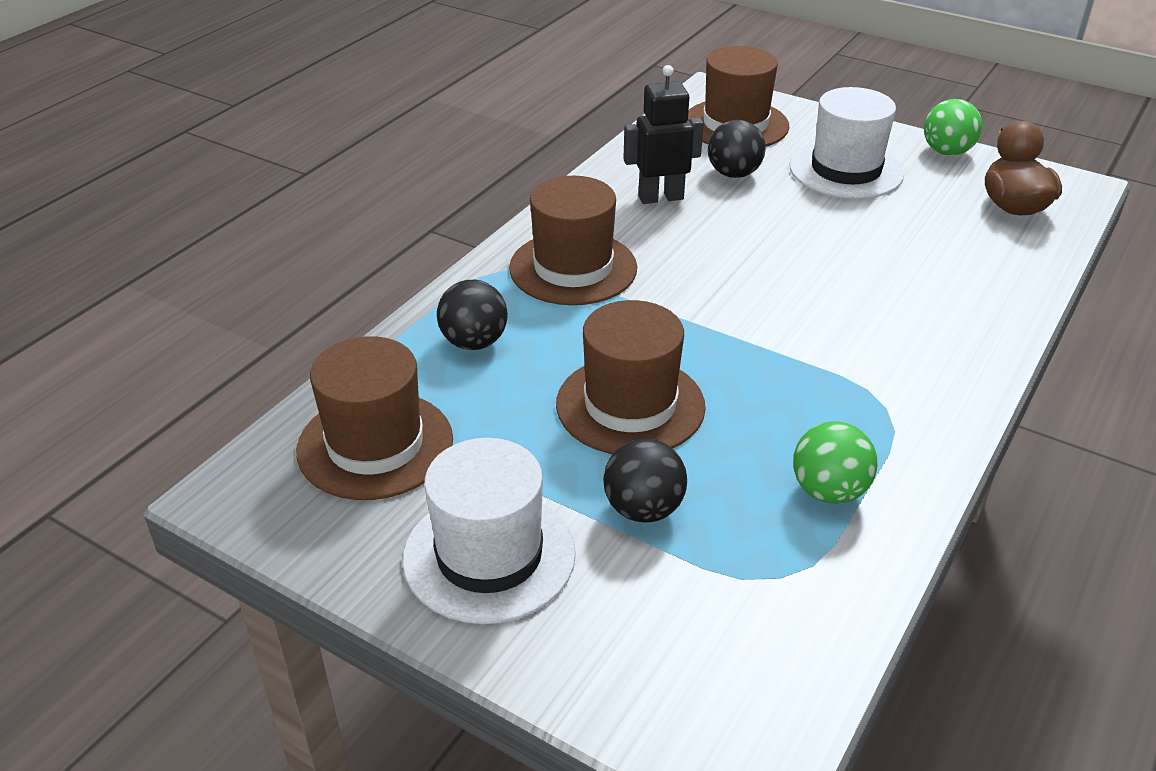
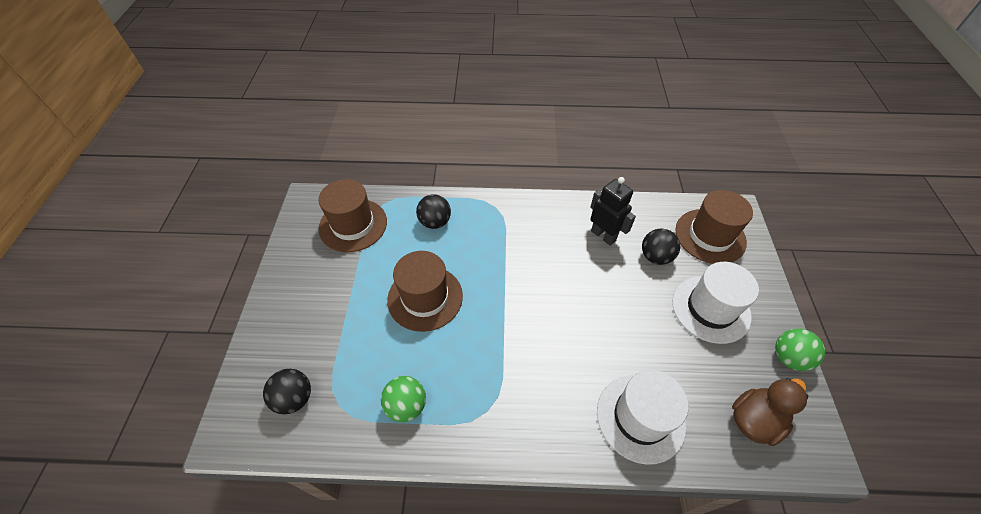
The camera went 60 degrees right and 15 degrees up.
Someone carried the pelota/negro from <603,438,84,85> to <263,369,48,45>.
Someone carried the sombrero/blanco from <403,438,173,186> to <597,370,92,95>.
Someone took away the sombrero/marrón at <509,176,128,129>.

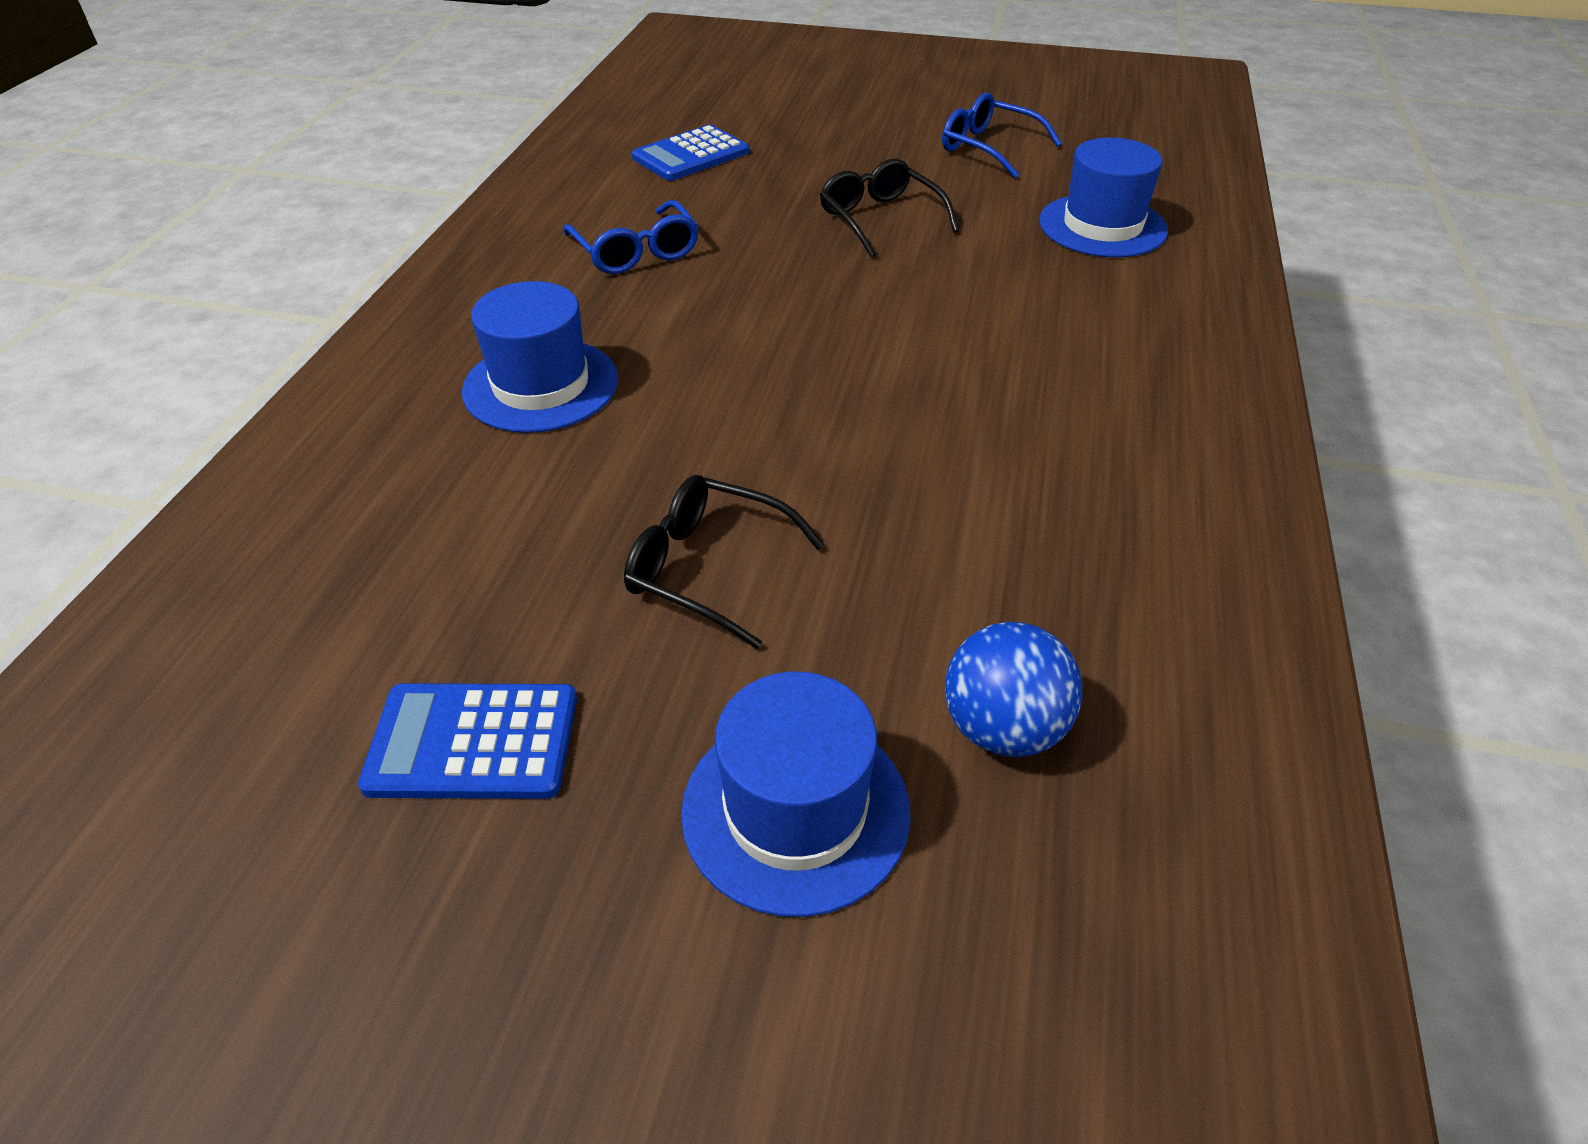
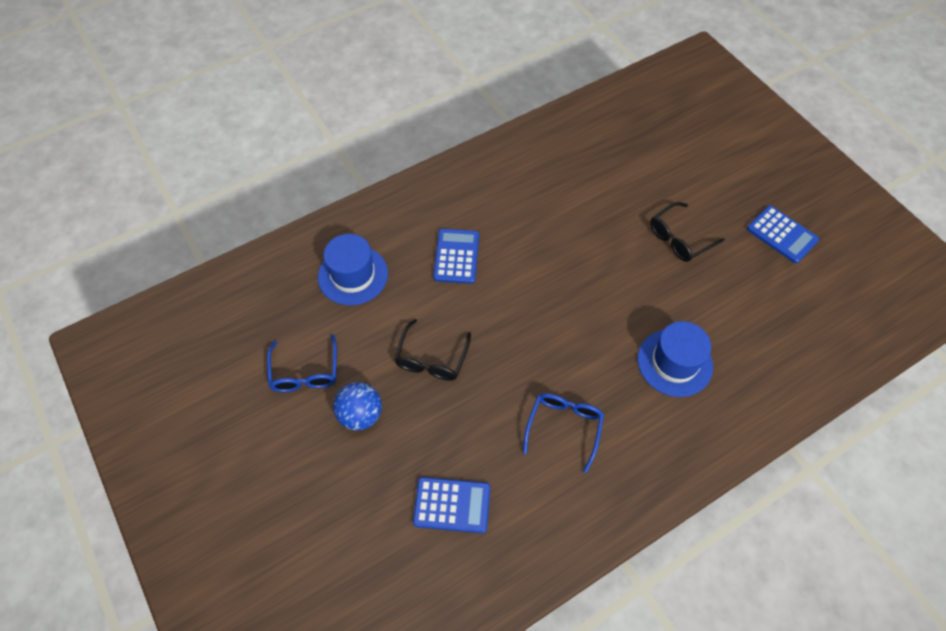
The camera went 135 degrees left and 15 degrees up.
Someone carried the pelota/azul from <945,622,137,135> to <333,382,49,49>.
Someone put down the calculadora/azul at <433,229,46,55>.
Someone rotated the gafas/negro at <624,475,201,174> by 75 degrees clockwise.
Someone took away the sombrero/azul at <681,672,230,245>.

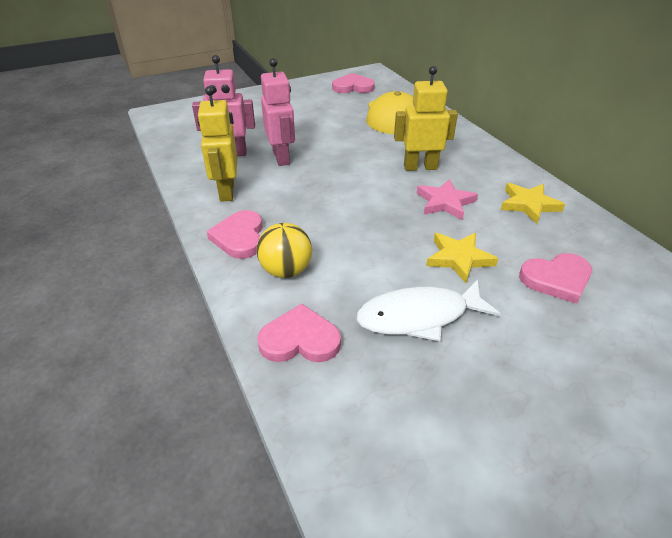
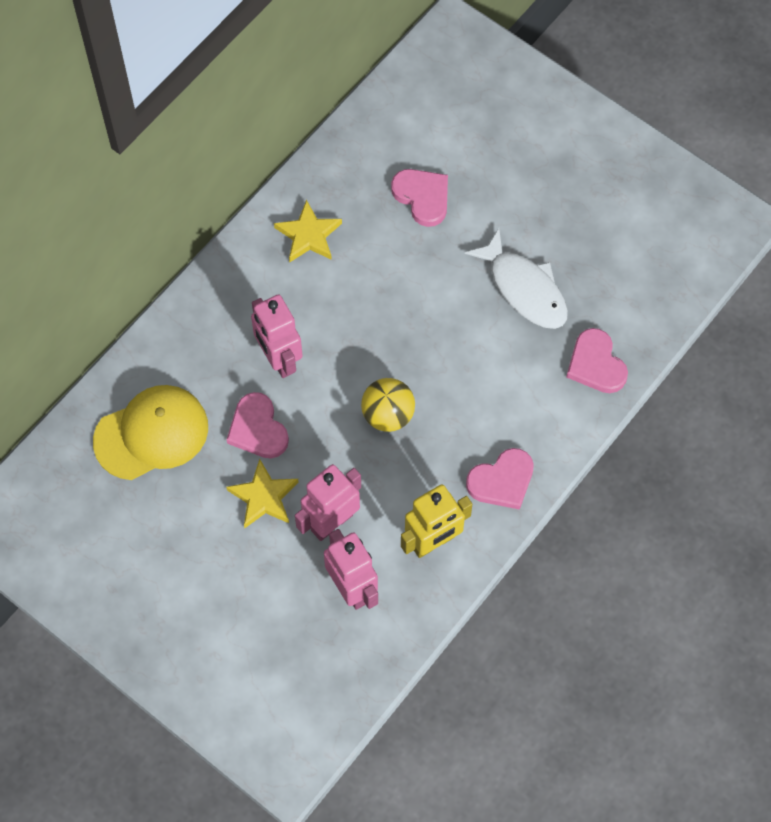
The camera went 115 degrees left and 25 degrees up.
Someone carried the corazón/rosa from <332,73,43,20> to <226,392,63,66>.
Someone carried the estrella/amarillo from <426,233,72,50> to <226,459,72,69>.
Someone repainted the robot/amarillo at <394,66,64,105>, which became the robot/rosa at <251,294,52,84>.
Someone carried the pelota/amarillo from <257,223,55,55> to <361,378,54,54>.
Someone took away the estrella/rosa at <417,179,61,41>.

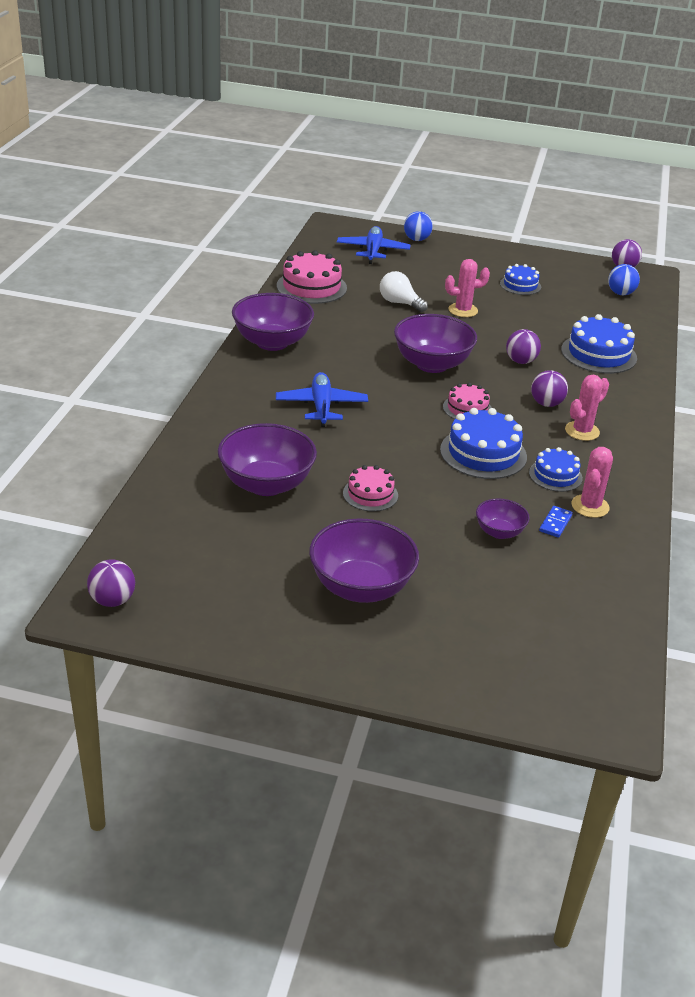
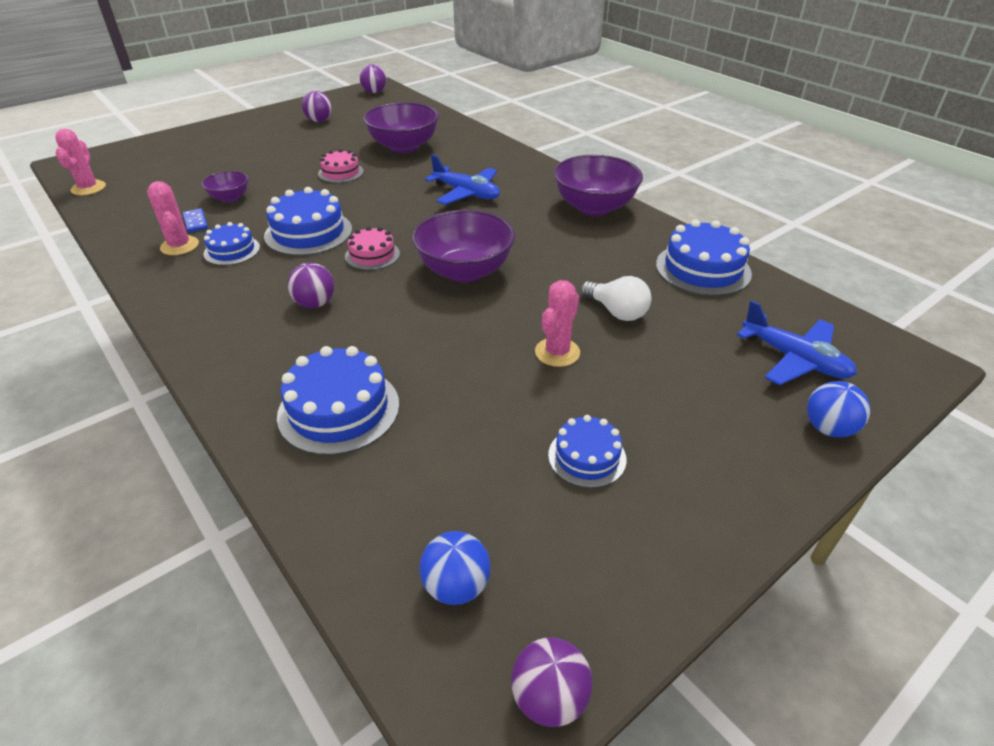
The camera went 130 degrees right and 5 degrees up.
Someone carried the cactus/rosa from <565,375,44,66> to <55,129,51,66>.
Someone carried the pelota/morado from <506,329,35,35> to <302,91,30,31>.
Someone rotated the bombilla/blanco at <380,271,48,41> by 60 degrees clockwise.
Someone repainted the tarta/rosa at <277,250,70,54>, which became the tarta/azul at <656,220,96,76>.
Someone took away the cuenco/morado at <309,518,110,85>.

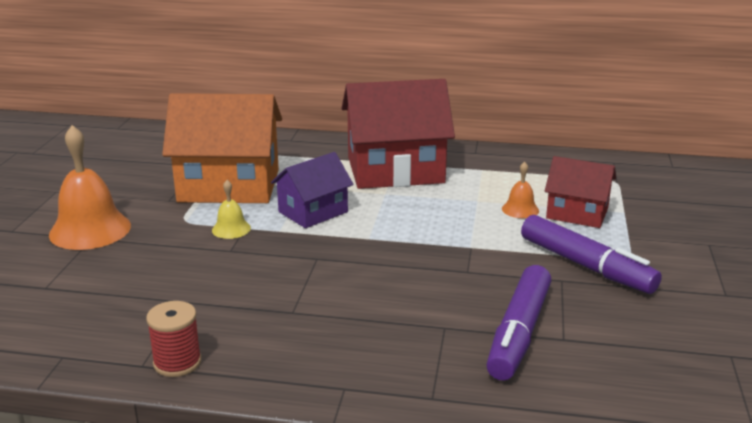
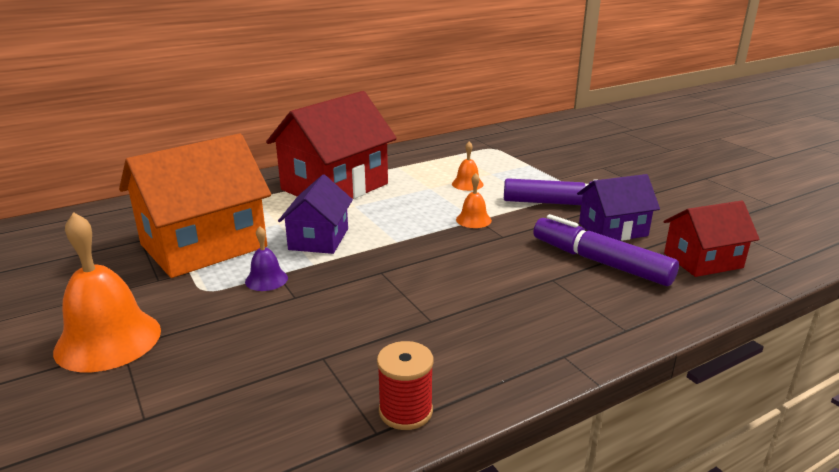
The camera went 40 degrees left and 0 degrees up.
Someone repainted the campana/amarillo at <212,180,39,59>, which became the campana/morado at <245,226,43,65>.
Someone put down the campana/naranja at <456,173,36,55>.
Someone rotated the rotulador/morado at <486,265,66,115> by 150 degrees clockwise.
Someone put down the casa/morado at <577,174,83,67>.
Someone carried the casa/rojo from <545,156,71,72> to <663,201,97,76>.

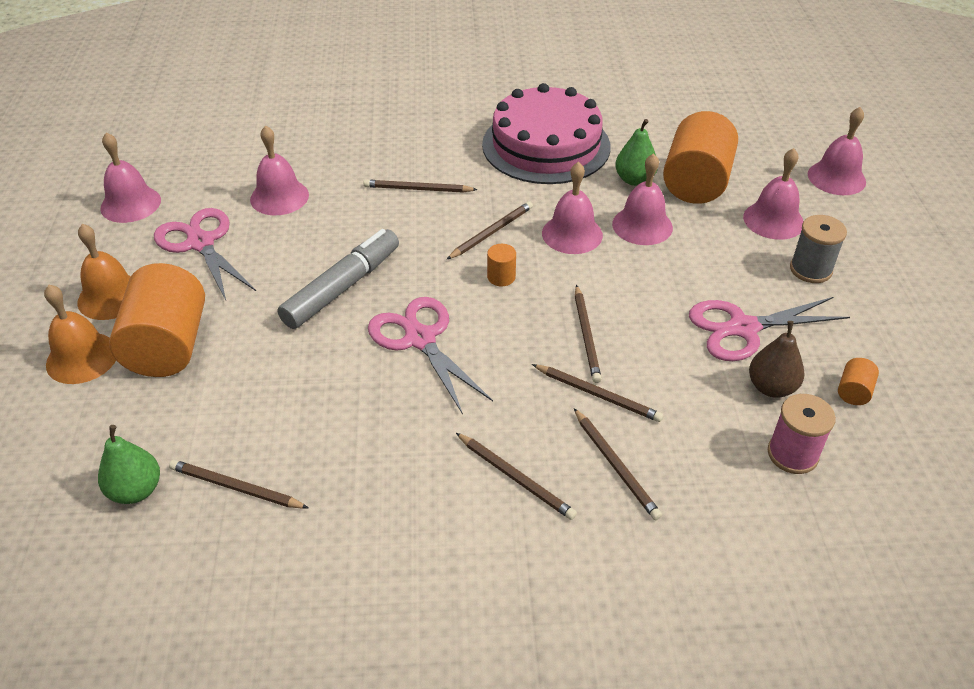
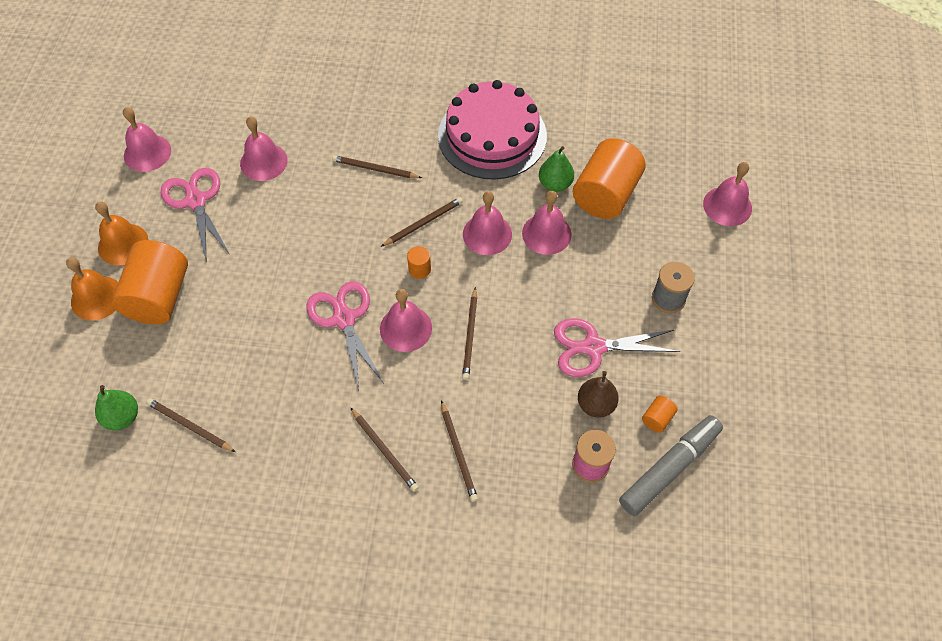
The camera went 10 degrees right and 15 degrees up.
Someone carried the campana/rosa from <743,148,61,92> to <380,289,52,63>.
Someone carried the rotulador/gris from <278,229,121,100> to <619,415,104,101>.
Someone took away the lápiz/marrón at <532,364,131,58>.

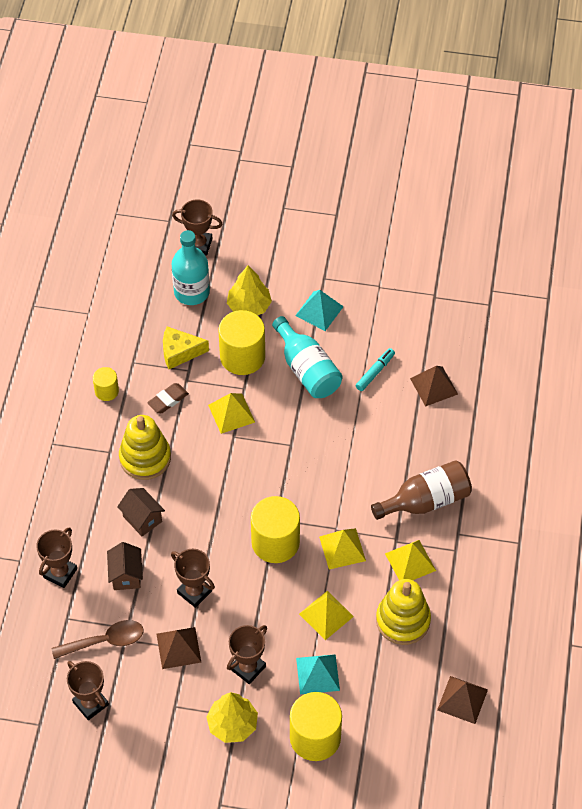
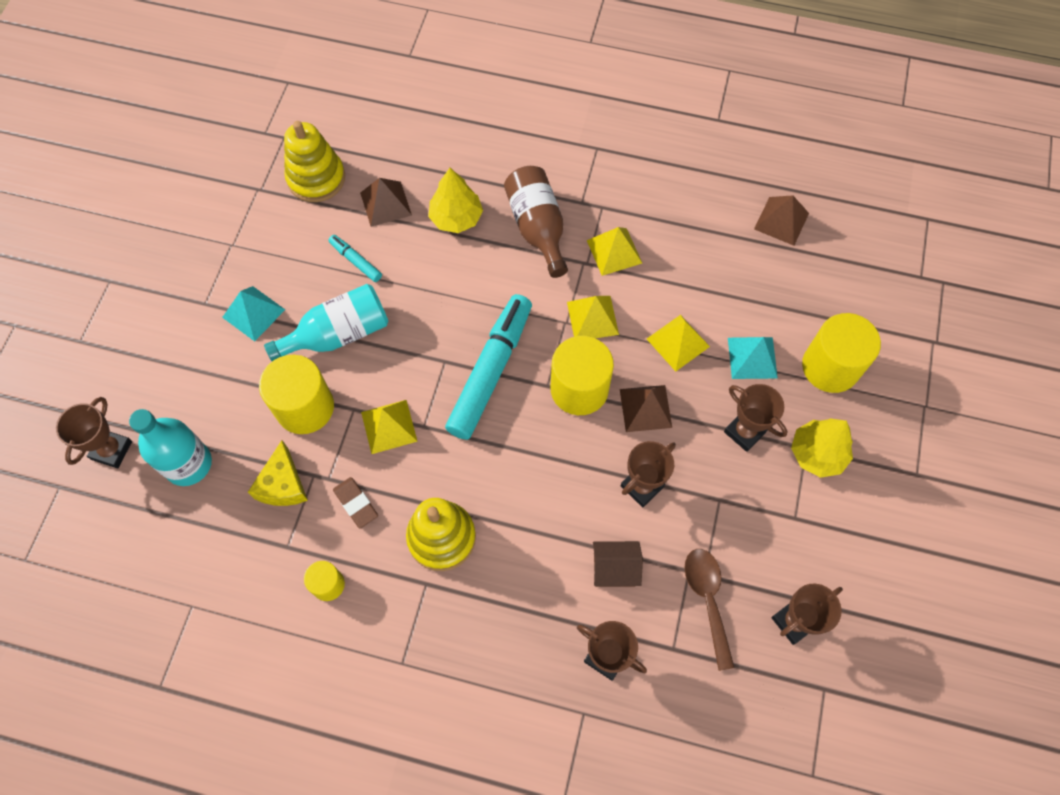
The camera went 85 degrees left and 10 degrees up.
Someone carried the juguete apilable/amarillo from <376,579,55,66> to <284,121,61,81>.
Someone carried the árbol/amarillo from <227,266,45,49> to <428,168,55,65>.
Someone put down the rotulador/turquesa at <445,294,87,146>.
Someone carried the pirámide/marrón from <157,627,45,42> to <620,385,52,47>.
Someone took away the casa/marrón at <117,488,48,48>.

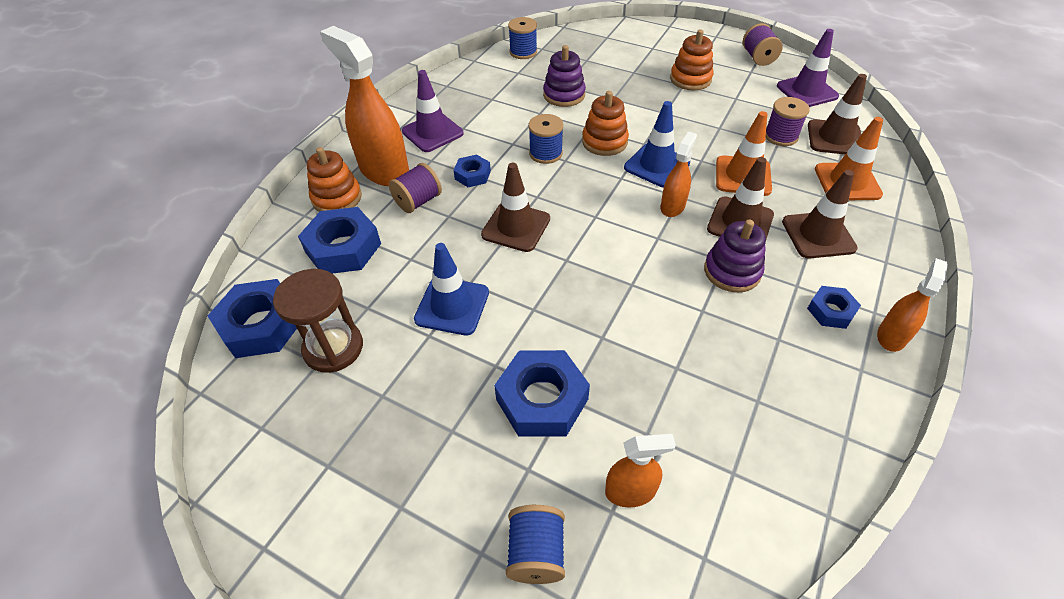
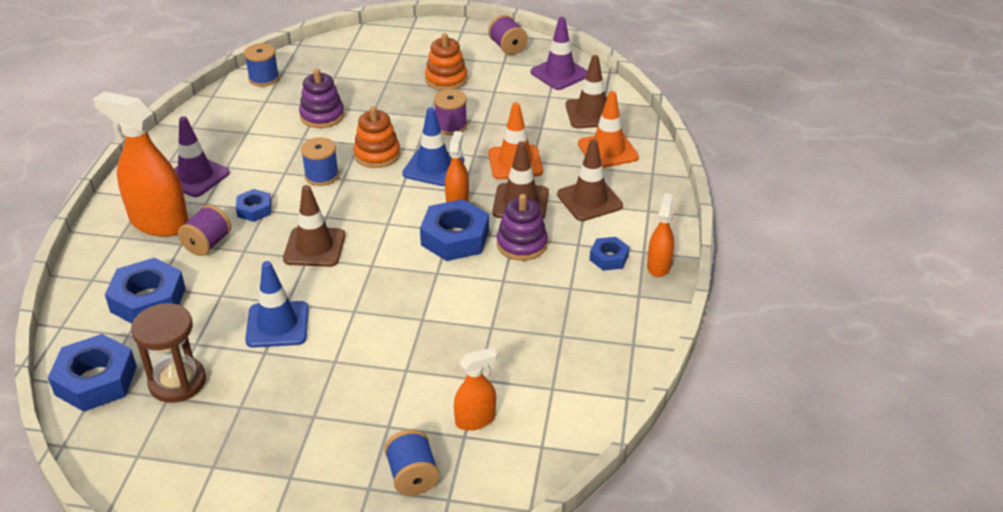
The camera went 20 degrees left and 10 degrees down.
Someone carried the tuerca/azul from <494,350,96,87> to <420,199,69,62>.
Someone carried the carrete/morado from <766,97,44,49> to <434,89,33,46>.
Someone took away the juguete apilable/naranja at <307,147,55,65>.

